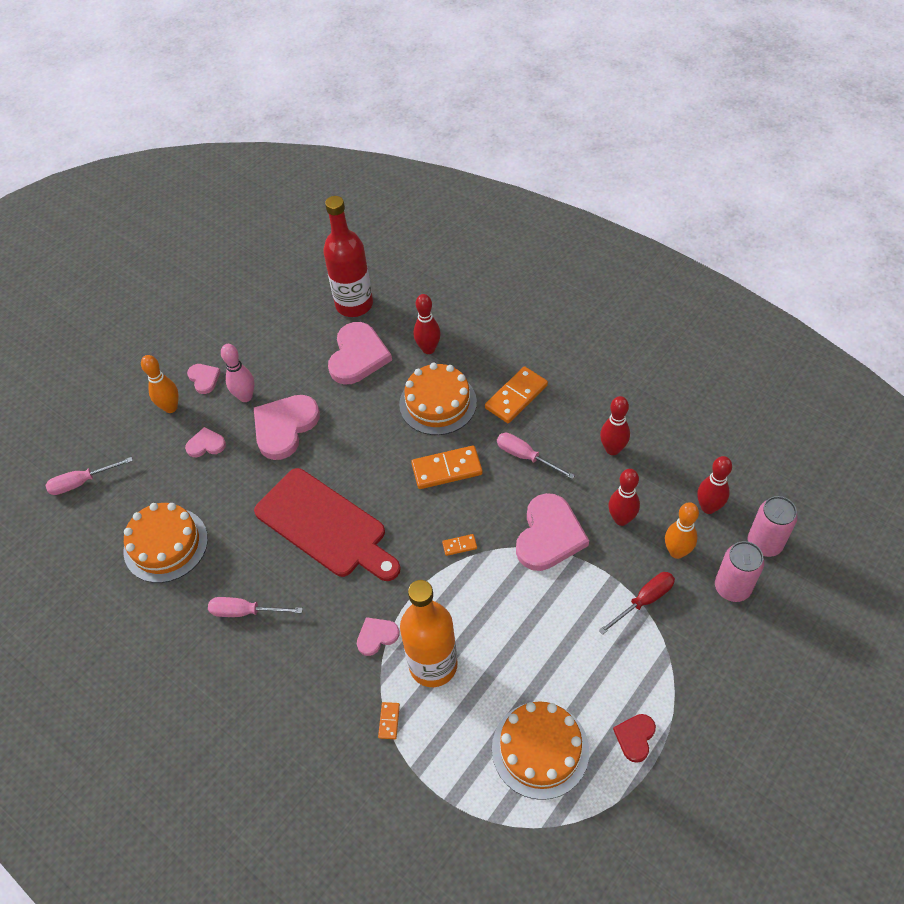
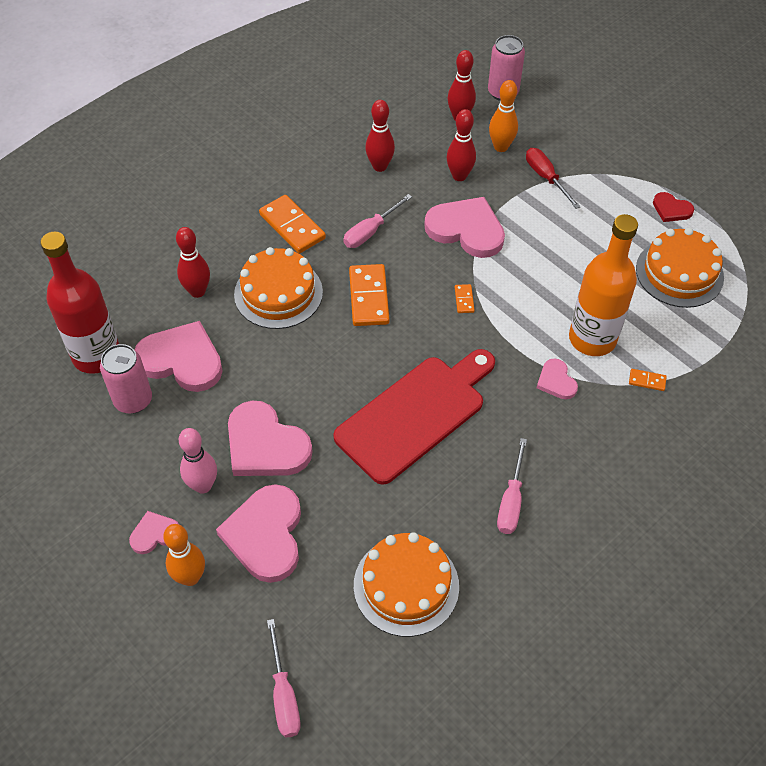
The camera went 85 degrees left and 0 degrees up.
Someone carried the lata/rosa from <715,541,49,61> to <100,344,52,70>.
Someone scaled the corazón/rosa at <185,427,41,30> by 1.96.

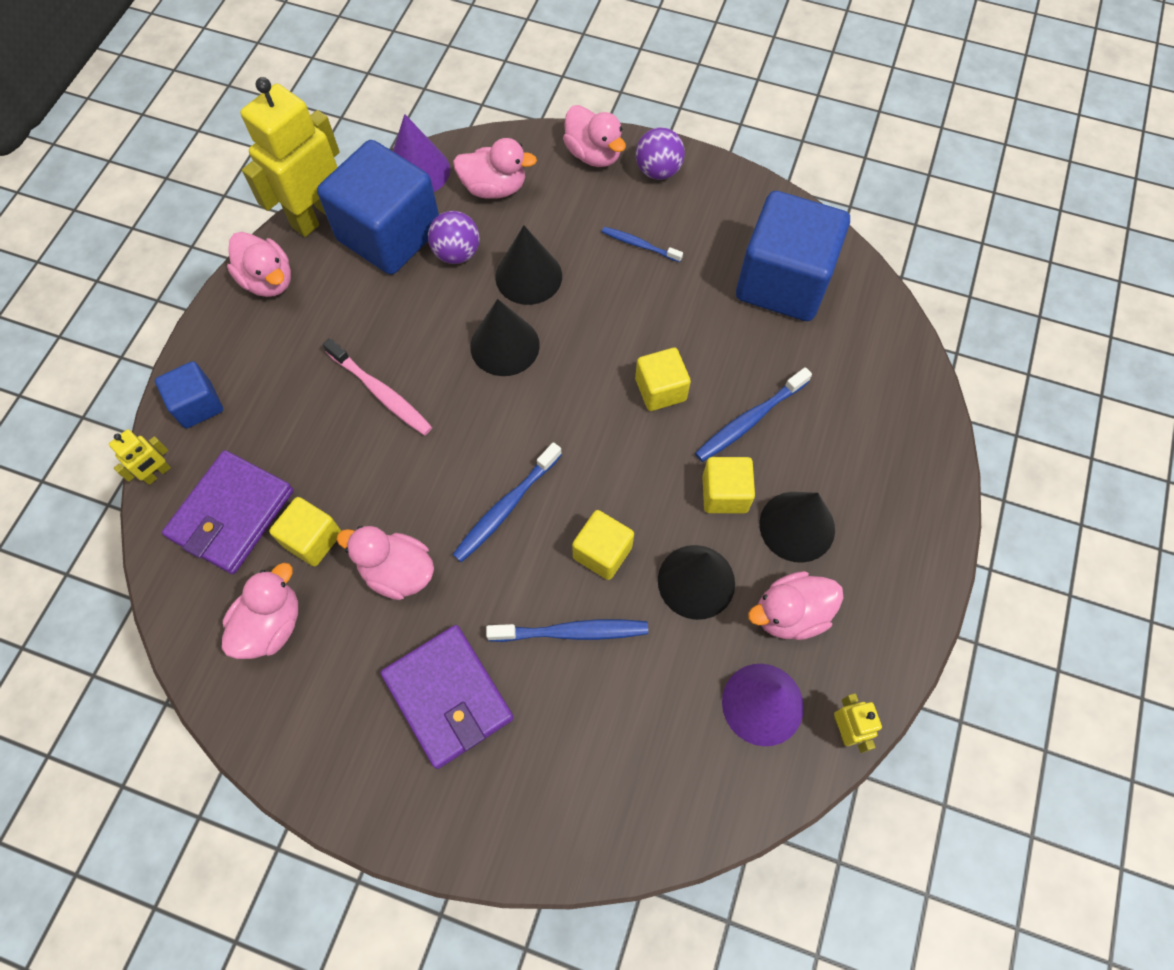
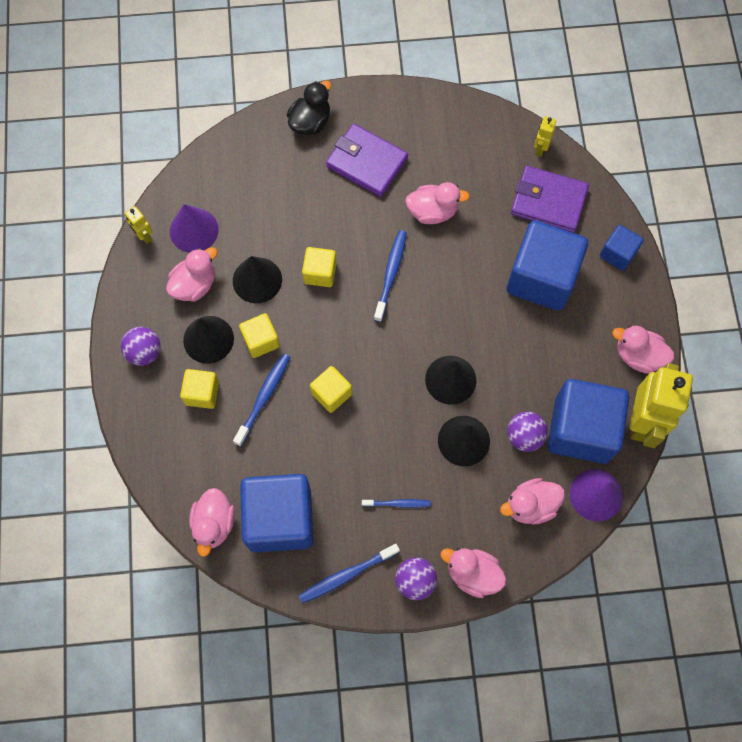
The camera went 155 degrees right and 5 degrees up.
Someone put down the pelota/morado at <121,327,40,39>.
Someone carried the cubo/amarillo from <269,497,72,69> to <180,369,39,40>.
Someone carried the pato/rosa from <222,563,76,96> to <189,488,46,69>.
Someone put down the pato/negro at <287,80,44,55>.
Someone carried the cepillo de dientes/azul from <486,619,162,23> to <298,544,102,60>.
Someone put down the cubo/azul at <507,221,81,90>.
Someone rotated the cartera/morado at <162,450,132,124> by 75 degrees counterclockwise.
Someone carried the robot/amarillo from <109,429,62,56> to <534,116,22,41>.
Someone took away the cepillo de dientes/rosa at <323,338,109,97>.

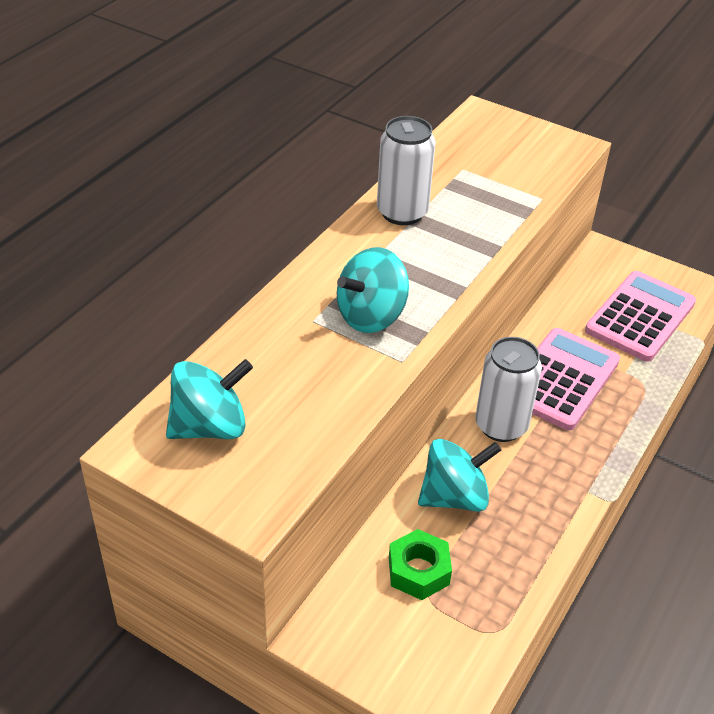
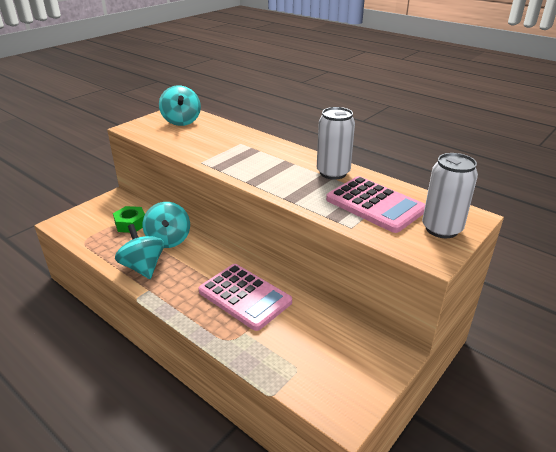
The camera went 100 degrees right and 10 degrees down.
Someone carried the peonza/turquesa from <337,247,72,86> to <115,224,49,55>.
Someone carried the calculadora/rosa from <585,271,111,91> to <326,176,99,57>.
Someone carried the lata/blanco from <475,337,67,105> to <422,153,56,85>.

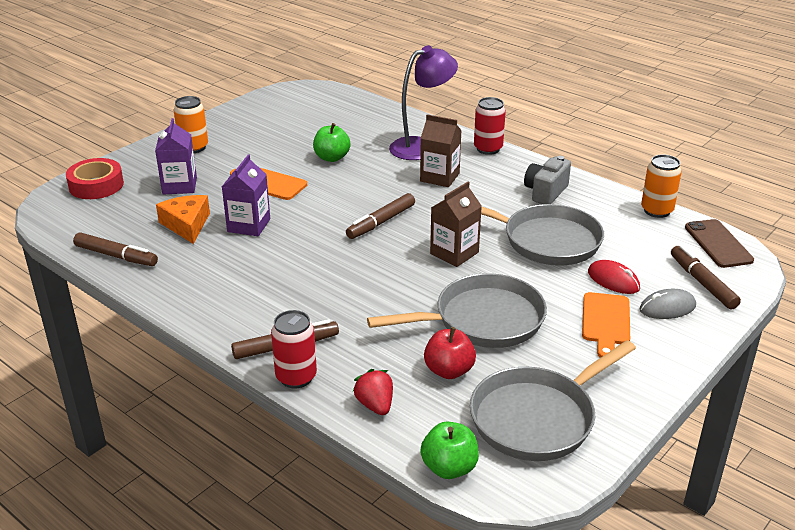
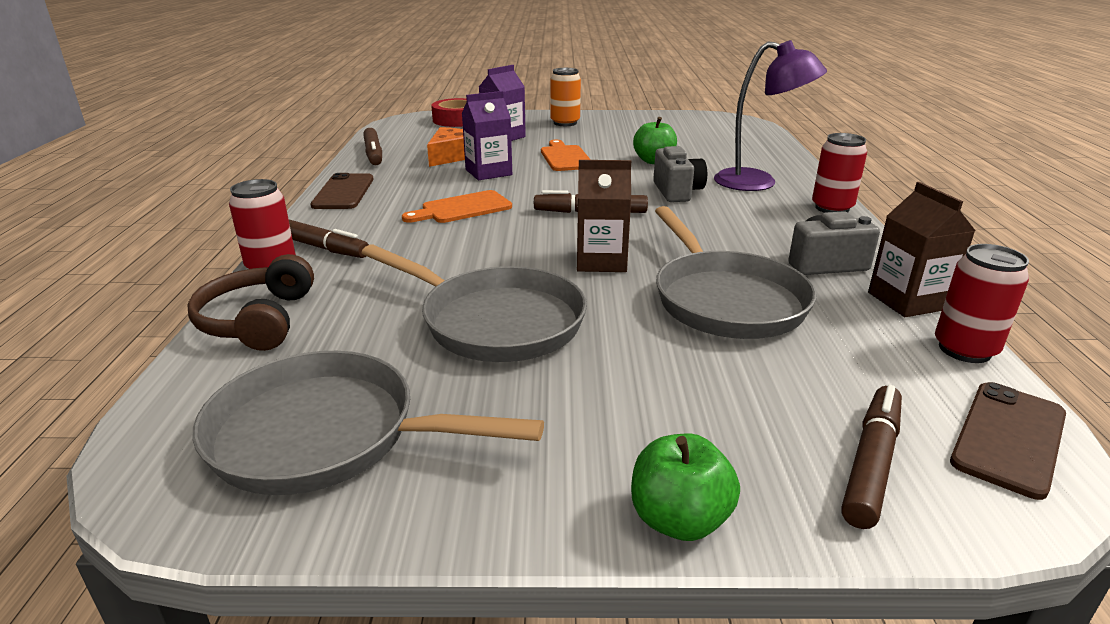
The camera went 50 degrees right and 5 degrees down.
Someone swapped the fresa/rojo at <353,369,40,46> for the auriculares/marrón at <187,254,127,97>.
Someone put down the móvil/marrón at <310,173,64,36>.
Someone carried the tabla de cortar/naranja from <582,292,48,66> to <402,190,110,33>.
Someone carried the manzana/verde from <420,422,59,57> to <631,434,109,107>.
Someone put down the cámara/gris at <653,146,54,56>.
Someone carried the cartón de leche/marrón from <420,114,42,73> to <868,182,107,135>.
Someone repainted the lata/naranja at <641,154,41,64>, which became the lata/rojo at <935,244,94,119>.
Someone took away the manzana/rojo at <424,327,52,52>.
Someone took away the ratón/rojo at <588,260,52,34>.
Someone took away the ratón/gris at <640,289,56,30>.

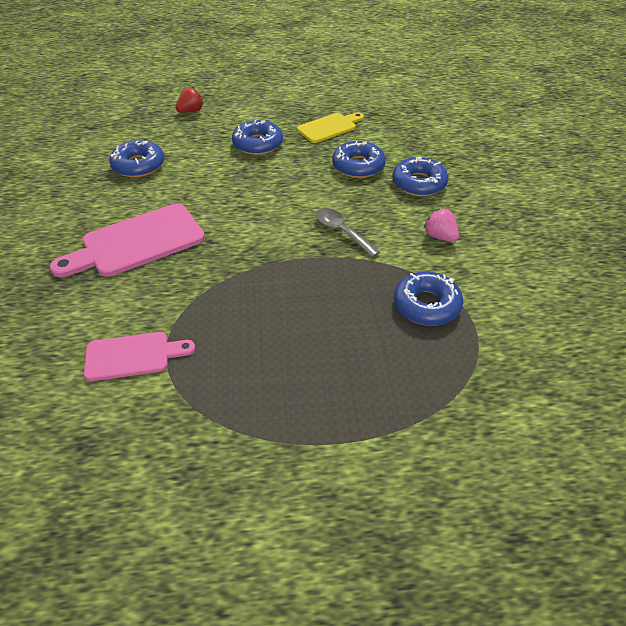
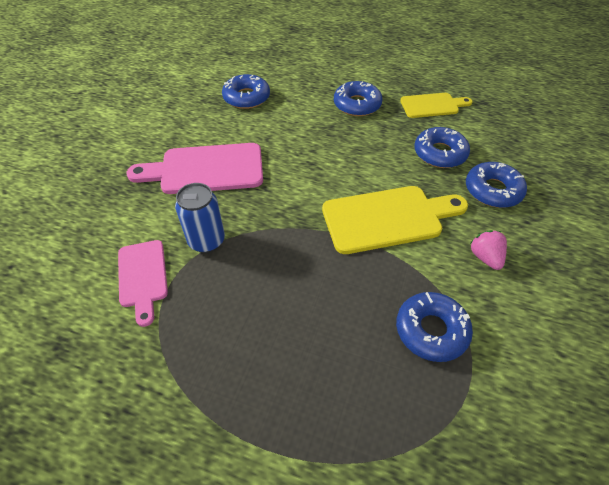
The camera went 25 degrees right and 5 degrees up.
Someone rotated the tabla de cortar/rosa at <84,332,111,49> by 60 degrees clockwise.
Someone put down the lata/azul at <175,183,50,70>.
Someone swapped the cuchara/gris at <316,208,64,49> for the tabla de cortar/amarillo at <322,186,146,68>.
Someone took away the fresa/rojo at <175,87,29,26>.

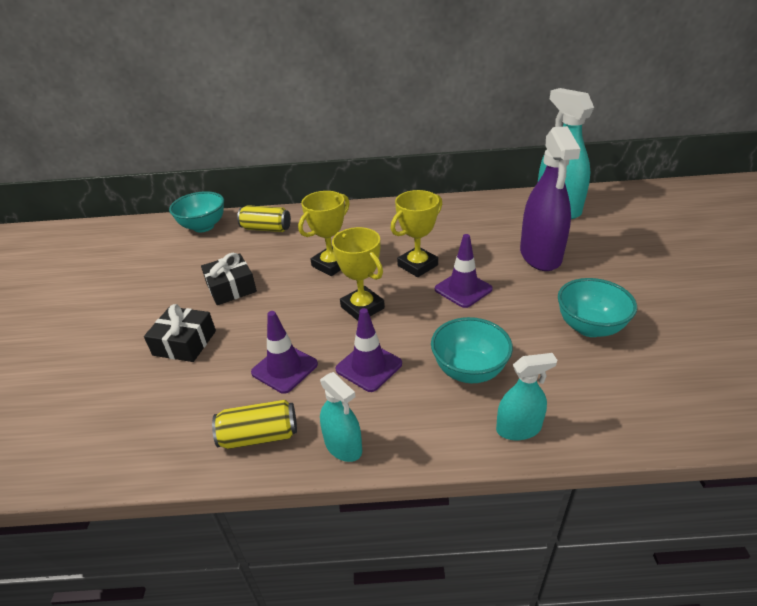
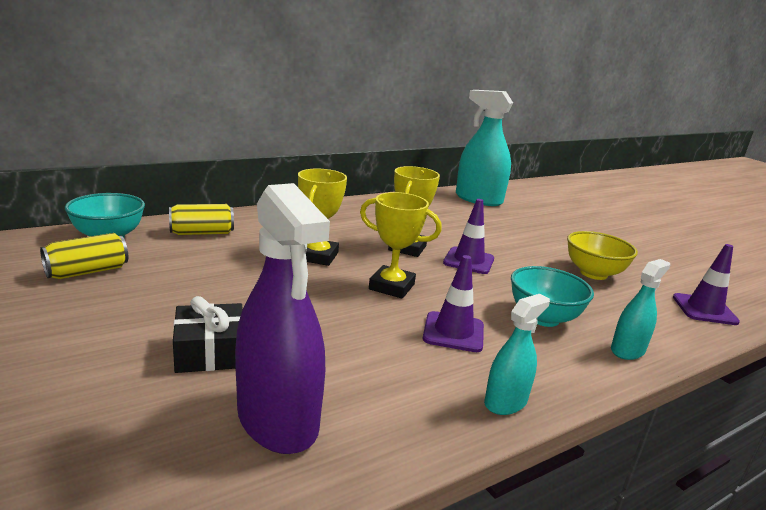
The camera went 35 degrees left and 15 degrees down.
Someone carried the lata/amarillo from <212,400,85,49> to <40,233,88,46>.
Someone carried the pulverizador/morado from <520,126,61,145> to <235,183,95,271>.
Someone rotated the pulverizador/turquesa at <320,372,42,90> by 60 degrees counterclockwise.
Someone repainted the cuenco/turquesa at <558,278,79,59>, which became the cuenco/amarillo at <567,231,71,49>.
Someone carried the cono de tráfico/morado from <251,311,67,83> to <673,244,67,81>.
Someone took away the regalo/negro at <201,253,56,52>.

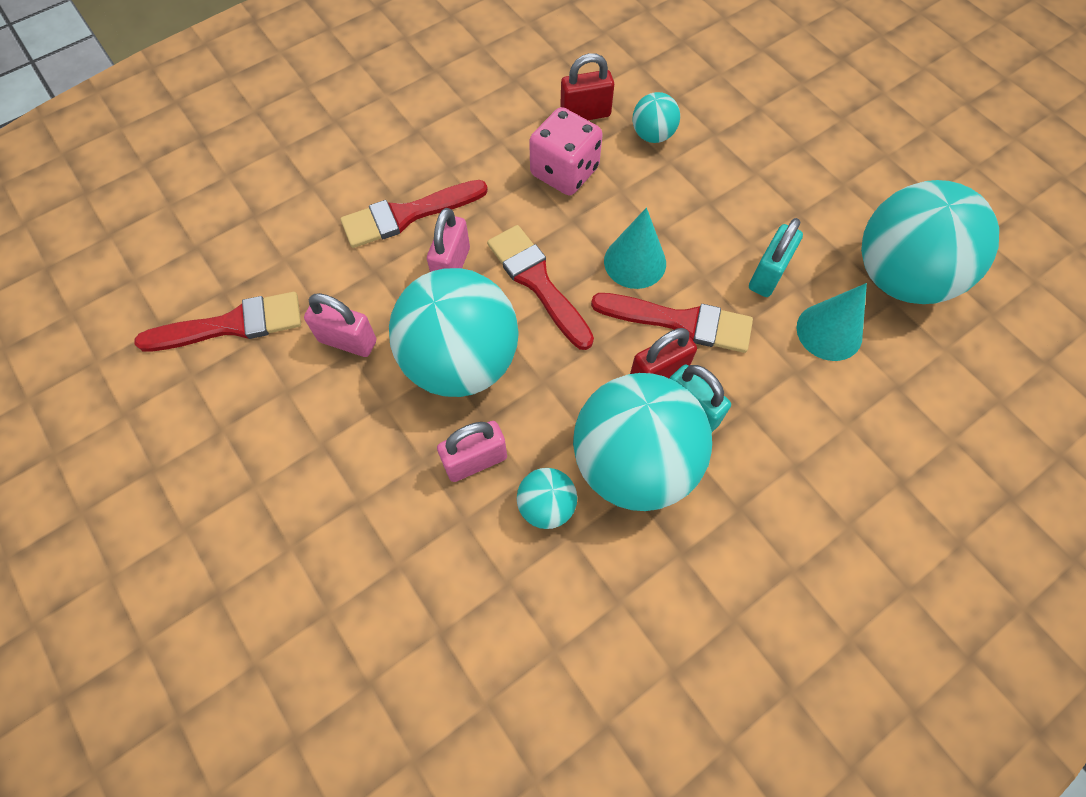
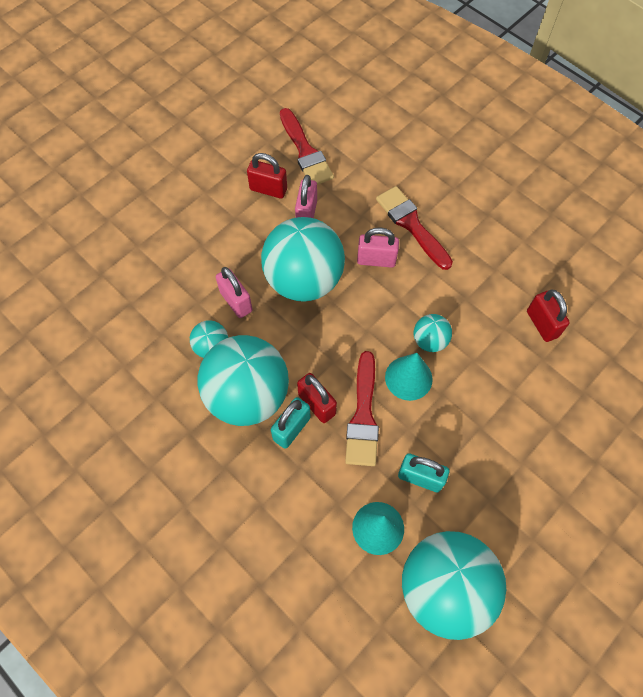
The camera went 80 degrees right and 0 degrees up.
Someone put down the candado/rojo at <247,153,40,46>.
Someone carried the pelota/turquesa from <633,92,47,51> to <414,314,38,38>.
Someone took away the pincel/rojo at <487,225,107,125>.
Someone took away the dado/rosa at <529,107,74,88>.

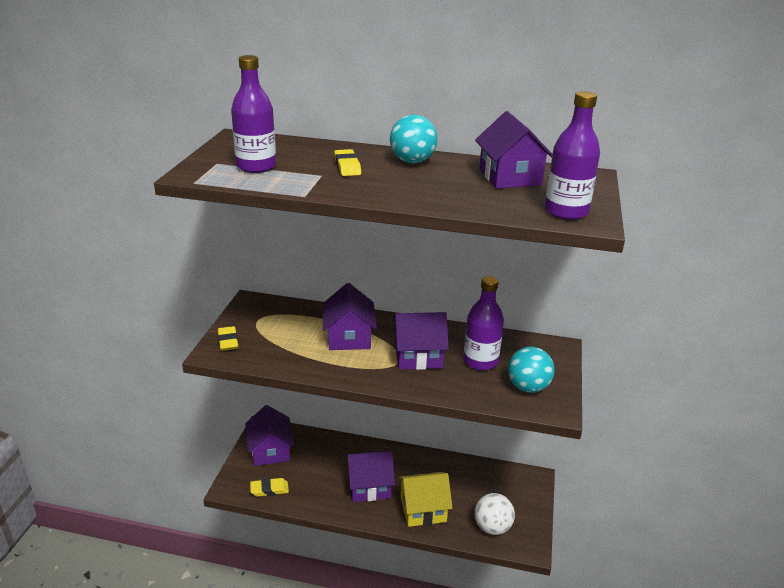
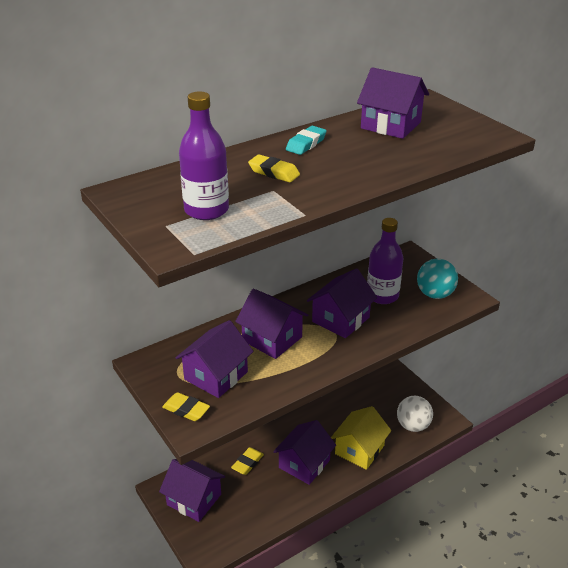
The camera went 45 degrees left and 5 degrees up.
Someone put down the casa/morado at <175,320,79,78>.
Someone carried the goma de borrar/amarillo from <250,478,39,19> to <231,447,33,28>.
Someone swapped the pelota/turquesa at <390,115,48,48> for the goma de borrar/turquesa at <286,126,41,29>.
Someone took away the botella/morado at <545,91,55,129>.

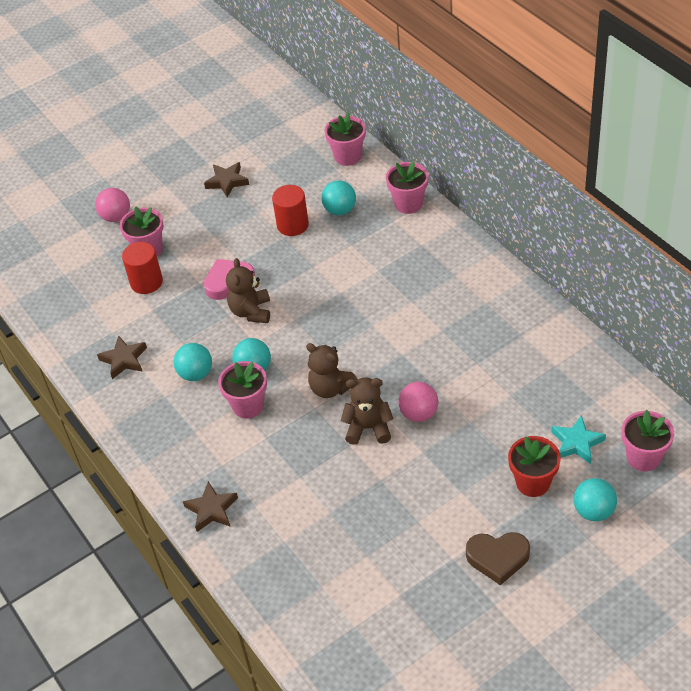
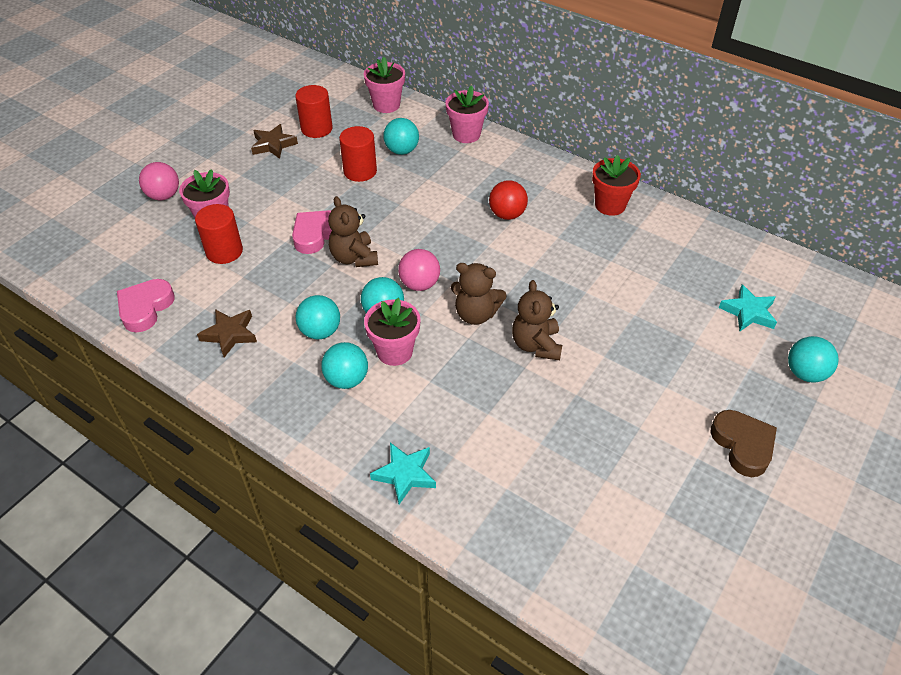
The camera went 25 degrees left and 0 degrees up.
Someone put down the corazón/rosa at <117,279,58,54>.
Someone put down the cilindro/rojo at <295,85,38,53>.
Someone put down the pelota/turquesa at <321,342,47,47>.
Someone repainted the estrella/marrón at <183,481,55,51>, which became the estrella/turquesa at <370,442,66,62>.
Someone carried the pelota/rosa from <398,382,40,40> to <398,249,42,42>.
Someone put down the pelota/rojo at <489,180,39,40>.
Someone rotated the osito/marrón at <341,377,53,68> by 75 degrees counterclockwise.
Someone carried the maceta/rojo from <508,436,53,61> to <592,155,49,61>.
Someone rotated the corazón/marrón at <466,532,64,53> by 90 degrees counterclockwise.
Someone took away the maceta/rosa at <622,410,52,62>.

